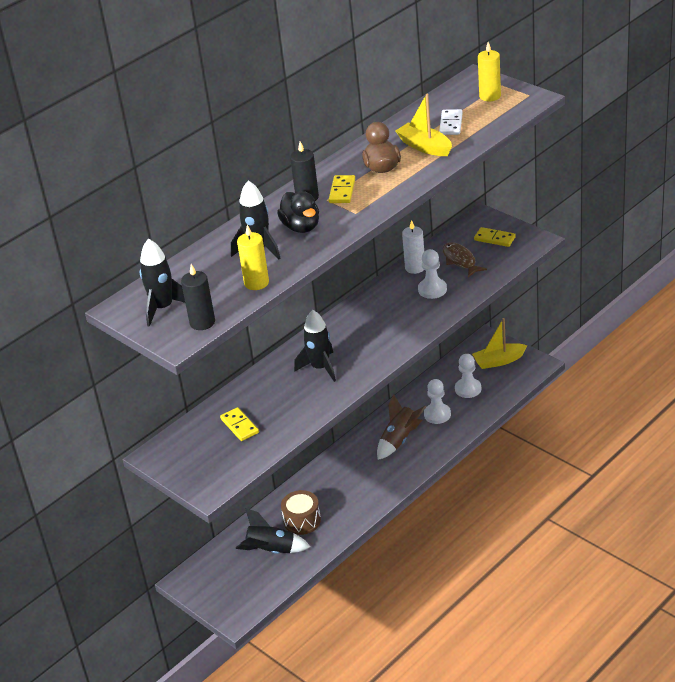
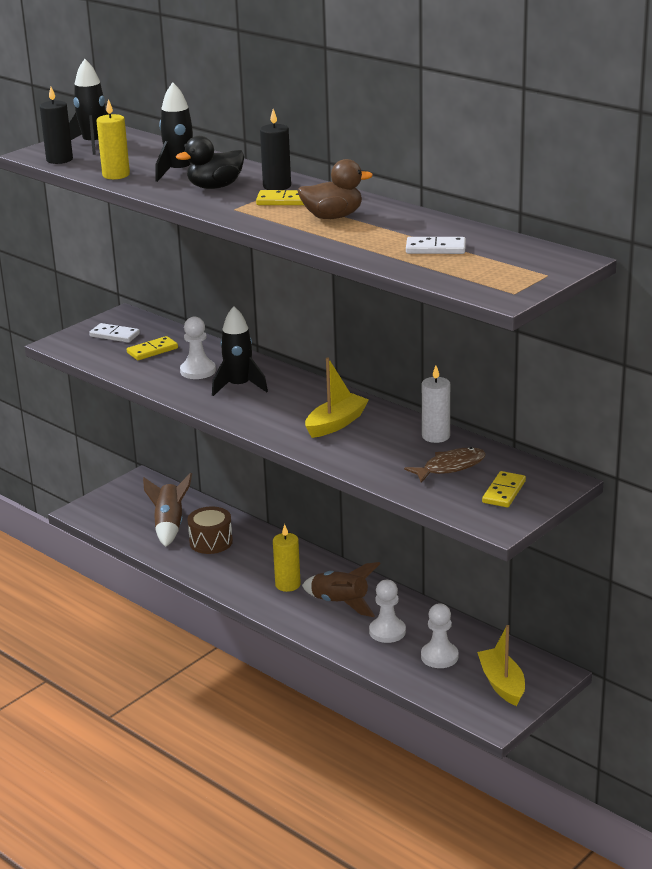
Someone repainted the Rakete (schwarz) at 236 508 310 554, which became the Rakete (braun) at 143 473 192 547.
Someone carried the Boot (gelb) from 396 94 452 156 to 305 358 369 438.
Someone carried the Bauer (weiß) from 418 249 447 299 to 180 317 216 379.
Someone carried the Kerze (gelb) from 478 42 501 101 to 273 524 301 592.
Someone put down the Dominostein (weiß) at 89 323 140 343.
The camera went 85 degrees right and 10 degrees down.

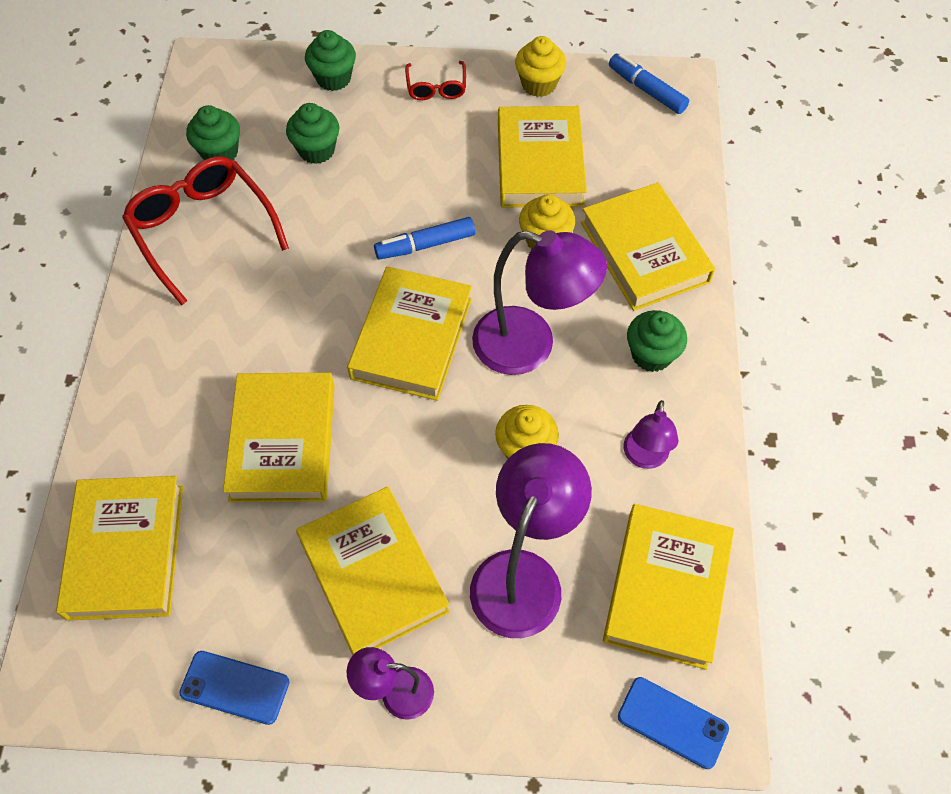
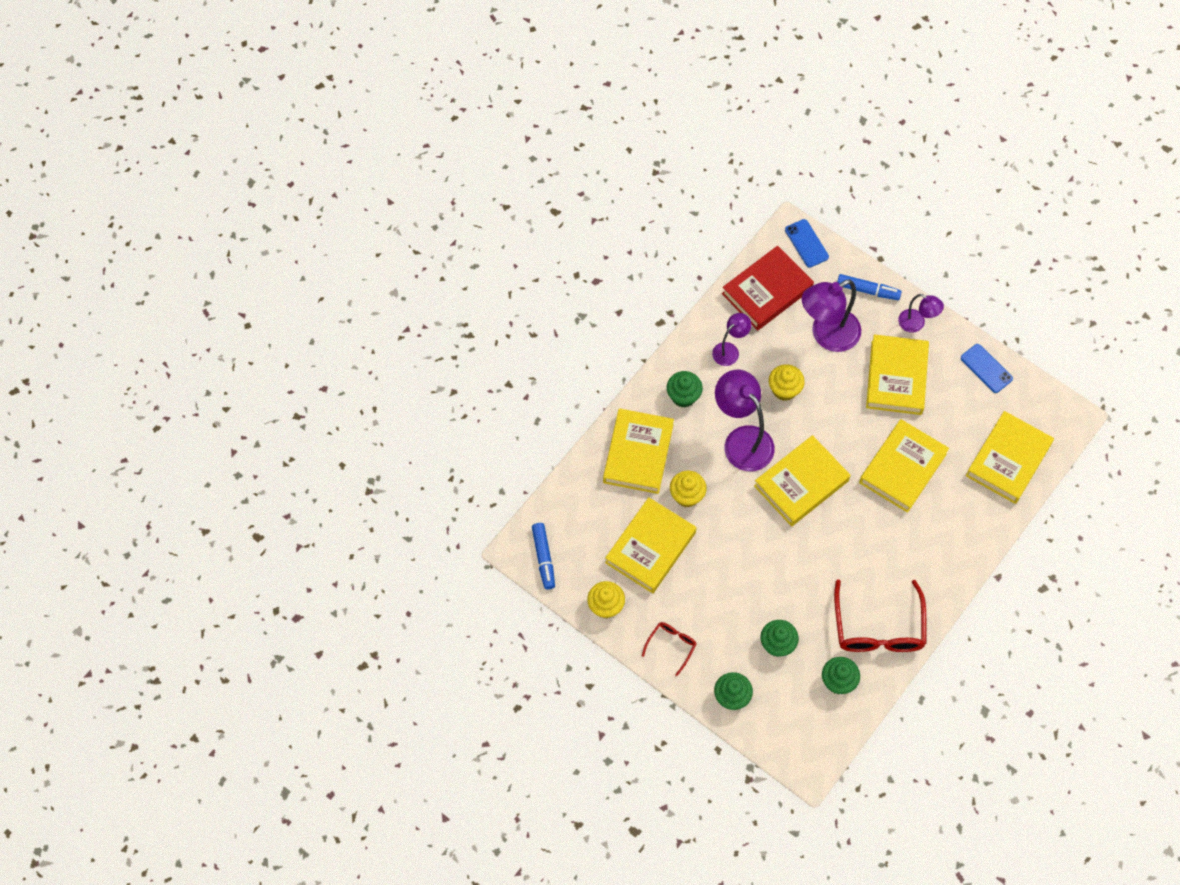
Someone carried the Filzstift (blau) from 374 217 475 259 to 837 274 902 300.
Someone repainted the Buch (gelb) at 603 504 734 670, which became the Buch (rot) at 722 246 814 331.
The camera went 145 degrees left and 5 degrees up.

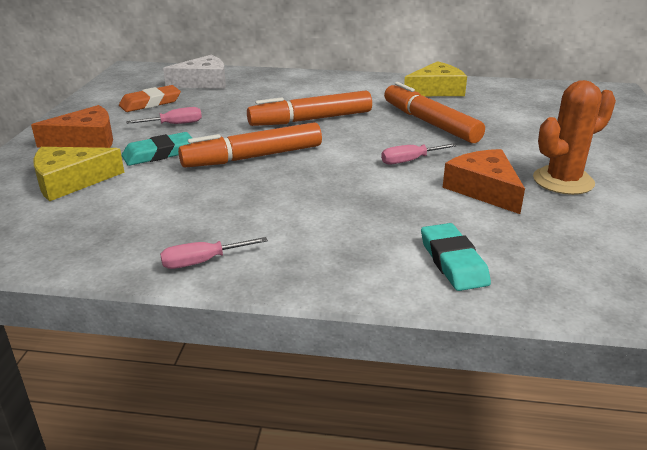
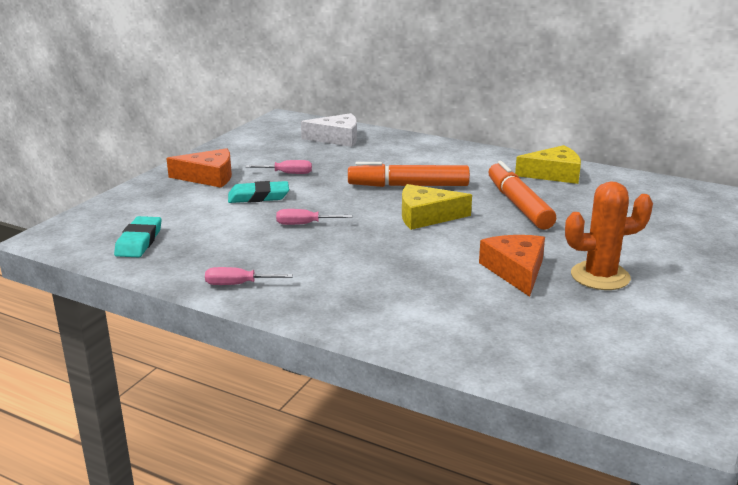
Someone carried the Käse (gelb) from 33 147 124 201 to 402 184 472 230.
Someone took away the Radiergummi (orange) at 119 85 181 112.
Someone took away the Filzstift (orange) at 178 122 322 168.
Someone carried the Schraubenzieher (rosa) from 381 143 457 164 to 276 209 352 225.
Someone carried the Radiergummi (türkis) from 421 223 491 291 to 114 216 162 257.
The camera went 20 degrees right and 5 degrees down.

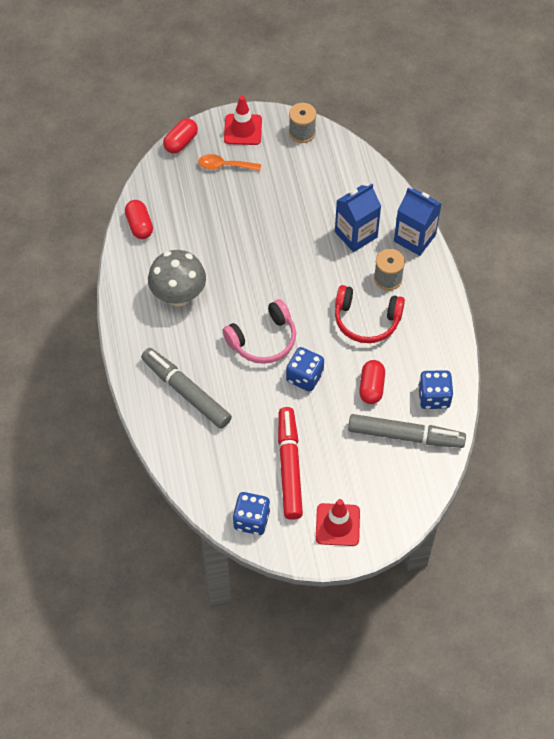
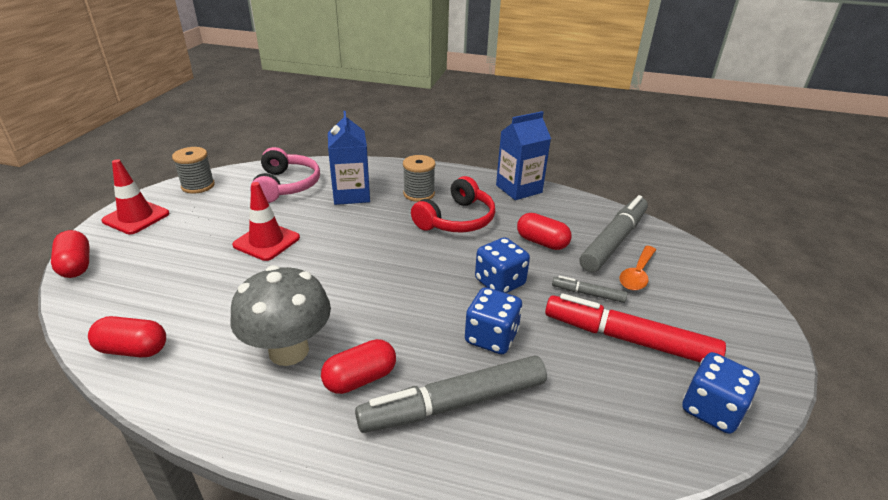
Someone carried the Löffel (orange) from 198 154 261 171 to 619 246 656 290.
Someone carried the Kopfhörer (rosa) from 222 299 296 364 to 250 147 320 203.
Someone carried the Leitkegel (rot) from 316 499 360 546 to 232 182 300 261.
Someone carried the Getränkekarton (blau) from 394 188 442 256 to 496 111 551 200.
Someone carried the Spielwürfel (blau) from 418 370 453 409 to 465 287 522 354.
Someone put down the Kapsel (rot) at 321 339 396 394.
Someone put down the Filzstift (grau) at 552 276 627 303.
The camera went 65 degrees left and 25 degrees down.

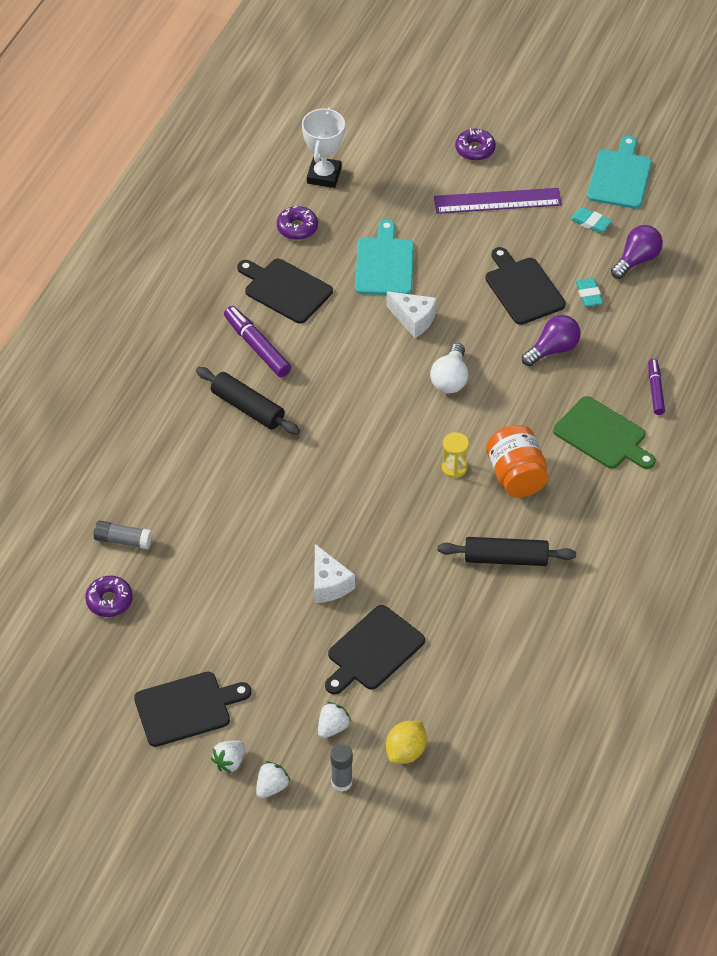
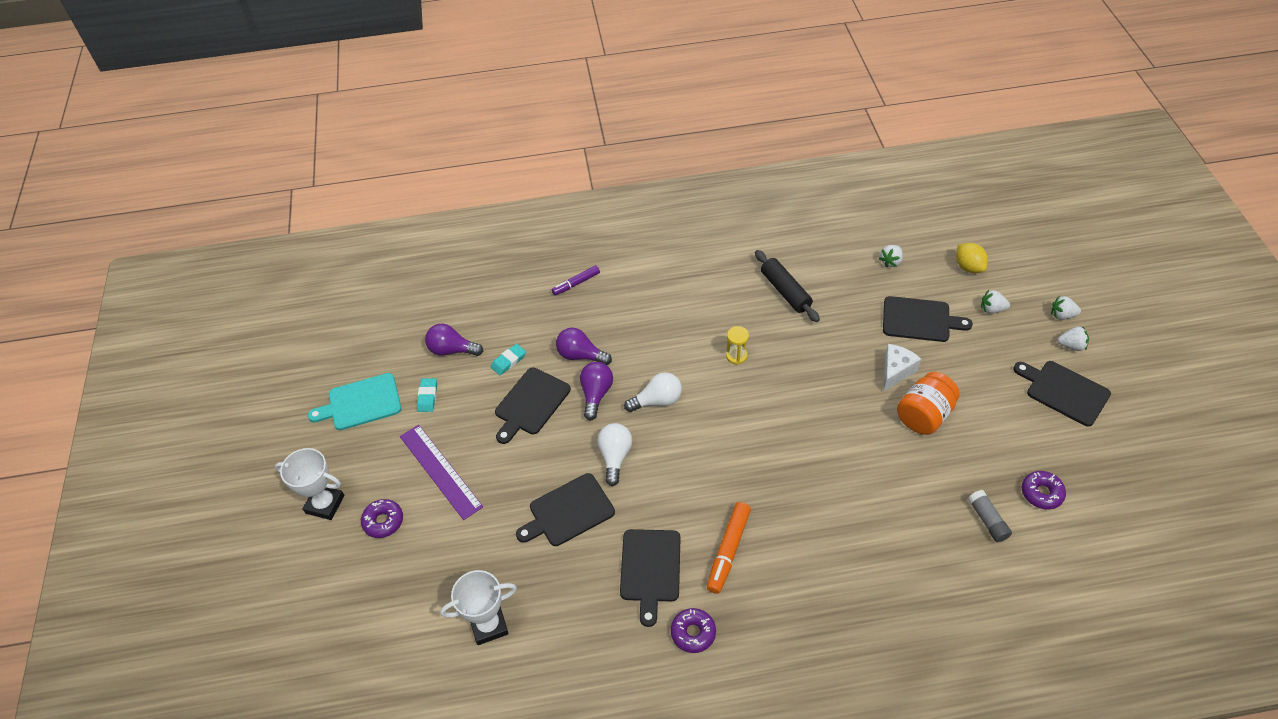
Someone took away the Nudelholz (schwarz) at 196 367 300 435.
Someone repainted the Filzstift (lila) at 224 306 291 377, which became the Filzstift (orange) at 707 502 751 594.
Someone carried the Donut (lila) from 277 206 318 240 to 671 608 716 653.
Someone took away the Klebestift (grau) at 330 744 353 792.
Someone repainted the Schneidebrett (türkis) at 355 220 414 295, which became the Schneidebrett (schwarz) at 516 473 615 546.
Someone swapped the Käse (weiß) at 386 292 437 338 for the Glühbirne (weiß) at 597 423 632 486.
Someone rotated the Zitrone (gelb) at 386 721 427 764 by 60 degrees clockwise.
Someone carried the Einmachglas (orange) from 486 425 548 498 to 897 372 960 435.
Someone took away the Schneidebrett (grün) at 553 396 655 469.
Someone put down the Pokal (weiß) at 275 448 344 520.
Someone put down the Glühbirne (lila) at 580 362 613 421.
Someone put down the Erdbeere (weiß) at 879 245 903 267.
The camera went 120 degrees left and 0 degrees up.

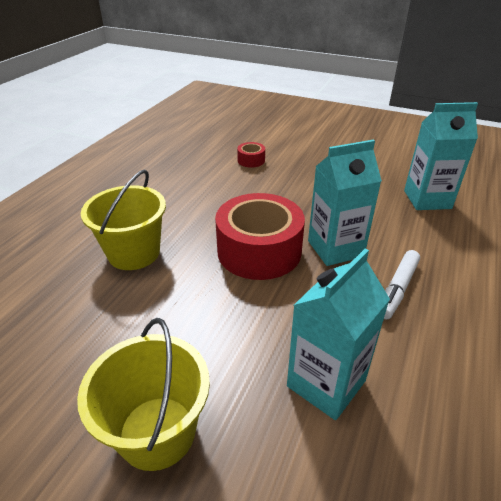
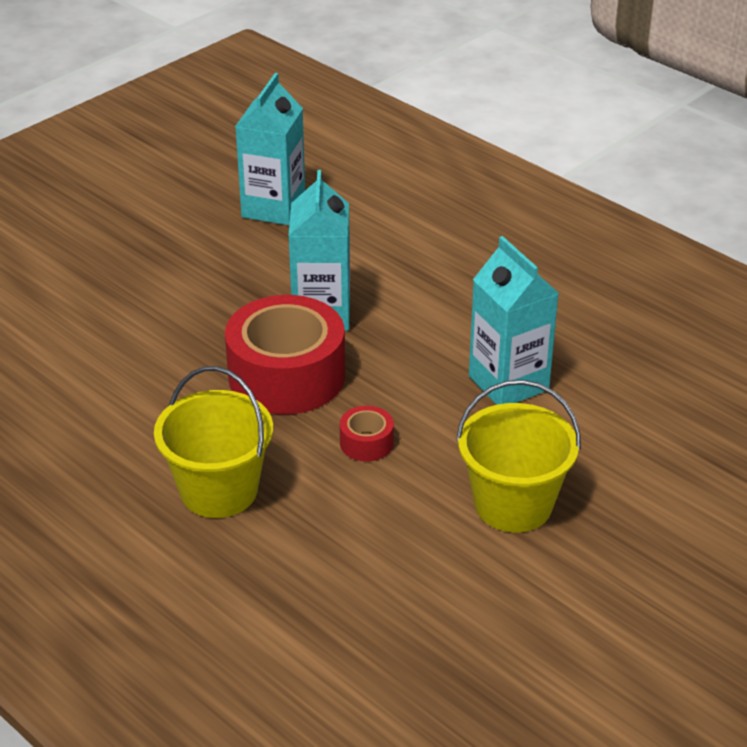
Someone carried the Klebeband (rot) from 237 142 265 168 to 340 406 394 462.
Someone took away the Filzstift (weiß) at 384 250 420 319.
The camera went 70 degrees left and 0 degrees up.

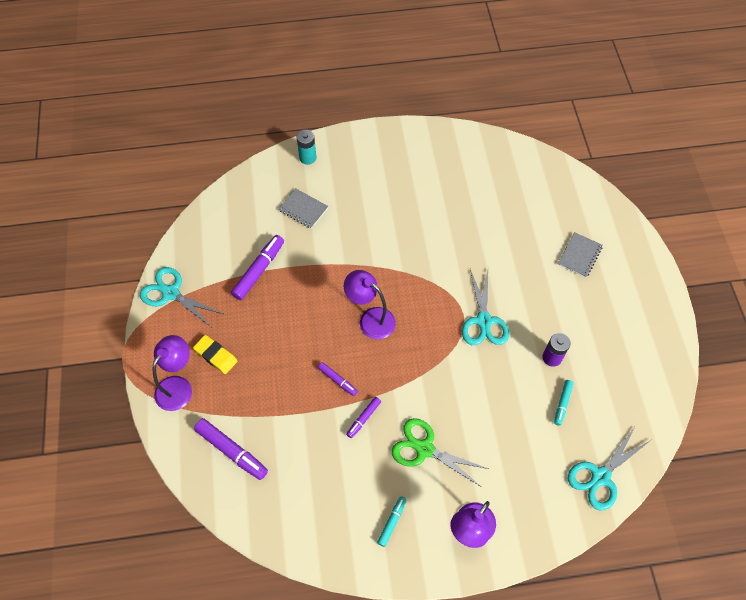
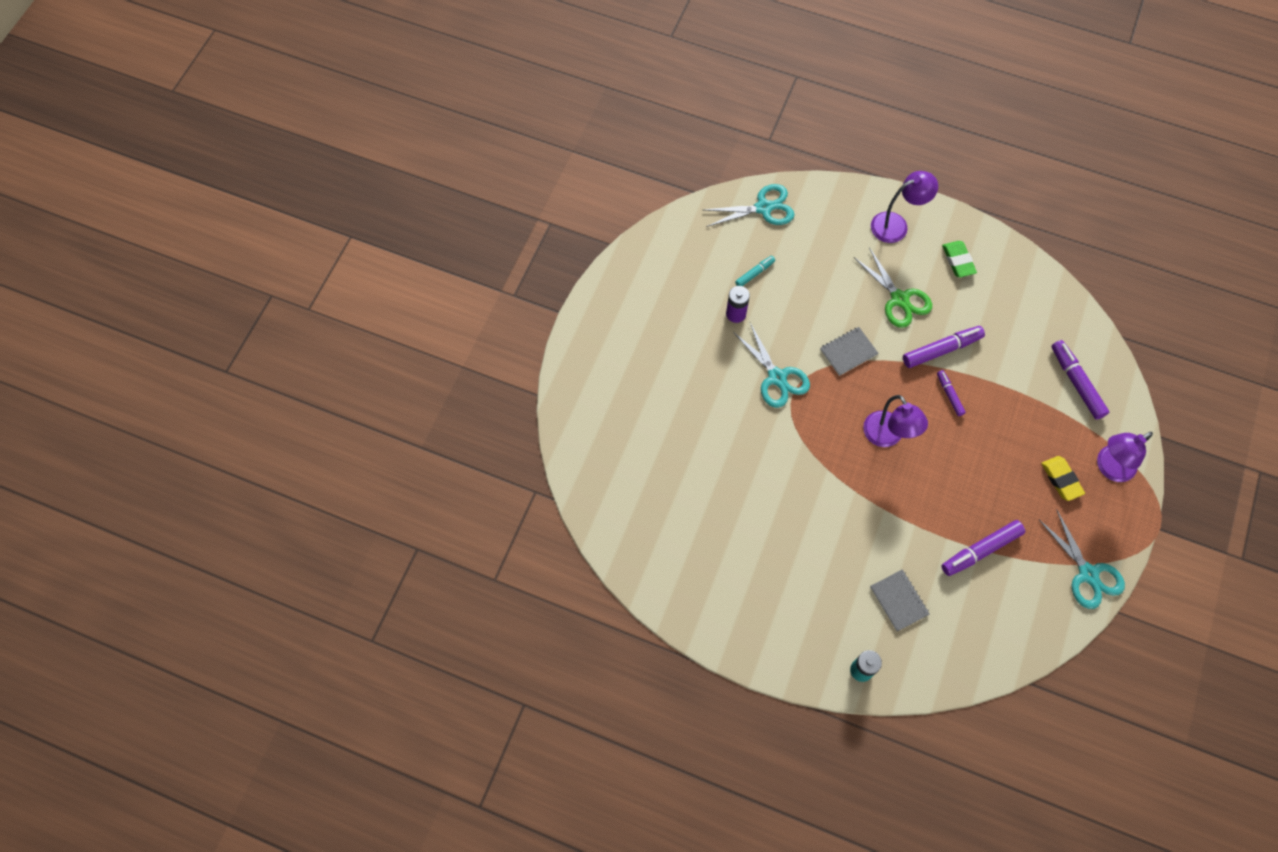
Someone scaled the Filzstift (lila) at 346 397 381 438 by 1.76.
Someone swapped the Filzstift (türkis) at 377 496 407 547 for the Radiergummi (grün) at 942 241 977 277.
Someone rotated the Schere (türkis) at 462 269 509 345 by 120 degrees clockwise.
Someone carried the Notizbuch (grau) from 558 232 603 278 to 820 327 879 376.
The camera went 150 degrees left and 5 degrees up.

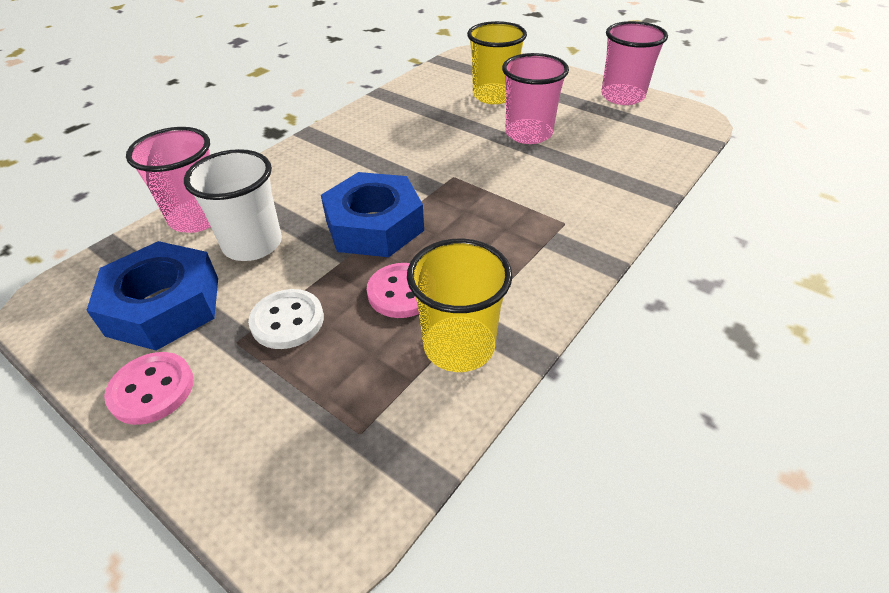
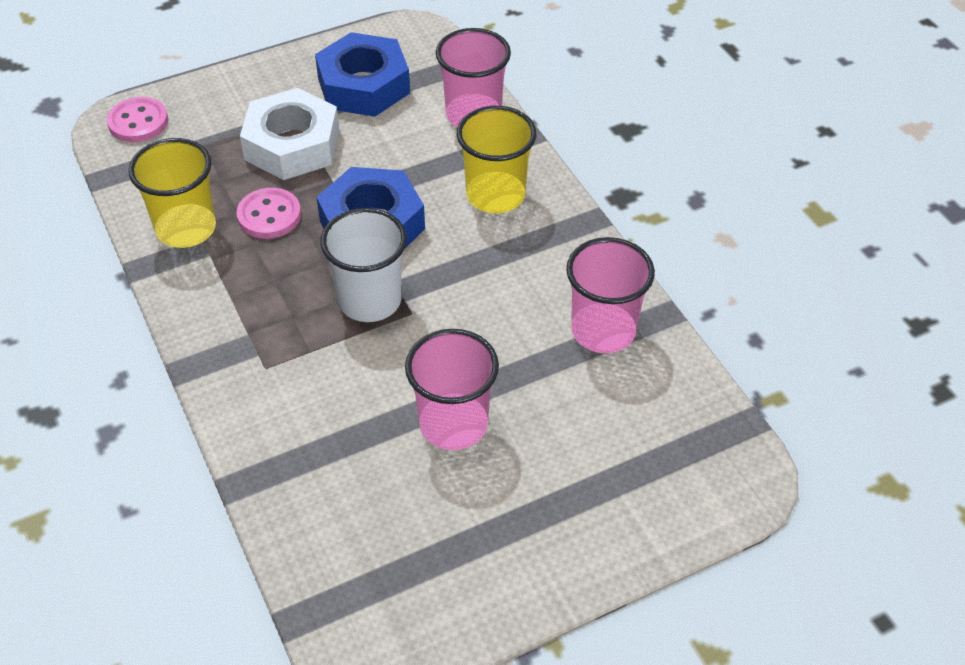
Someone carried the Knopf (rosa) from 104 352 194 425 to 107 97 168 142.
Someone carried the Becher (weiß) from 184 149 282 261 to 321 208 407 322.
Someone swapped the Knopf (weiß) at 248 289 324 349 for the Sechskantmutter (weiß) at 240 88 340 180.
Someone carried the Becher (gelb) from 467 21 527 104 to 457 106 536 213.
Someone carried the Becher (rosa) from 601 21 668 105 to 566 237 655 353.
The camera went 115 degrees right and 5 degrees up.

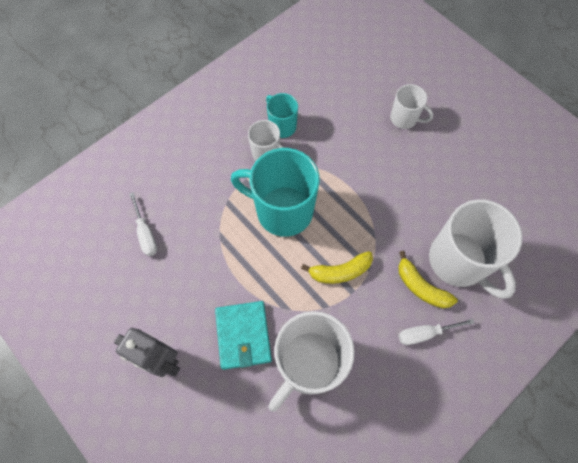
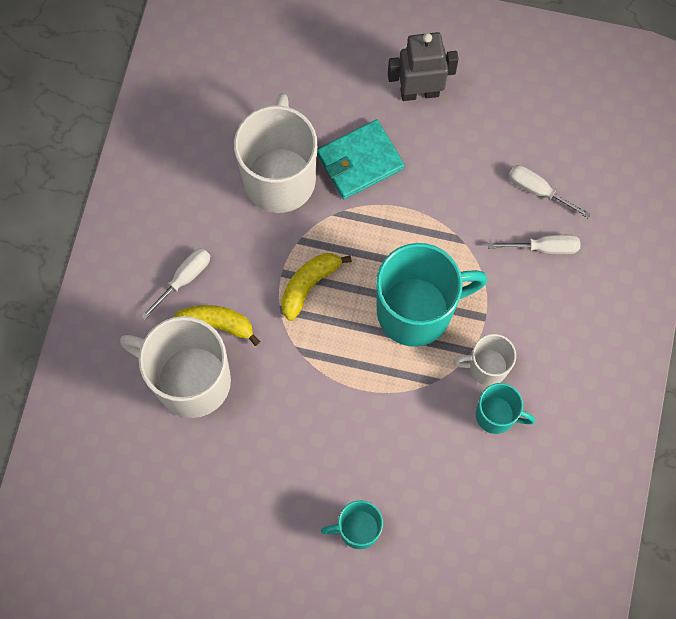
Someone rotated the Geldbörse (türkis) at 215 301 272 370 by 75 degrees counterclockwise.
Someone repainted the Tasse (weiß) at 390 84 433 129, which became the Tasse (türkis) at 321 500 383 549.
Someone put down the Schraubenzieher (weiß) at 488 235 580 255.
The camera went 145 degrees right and 5 degrees up.

